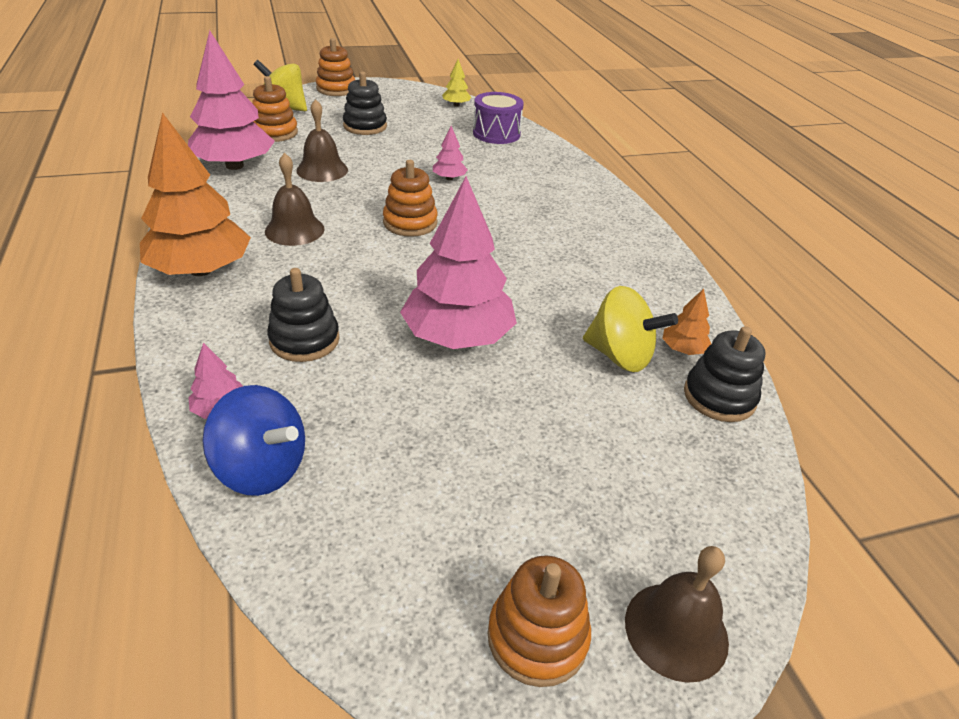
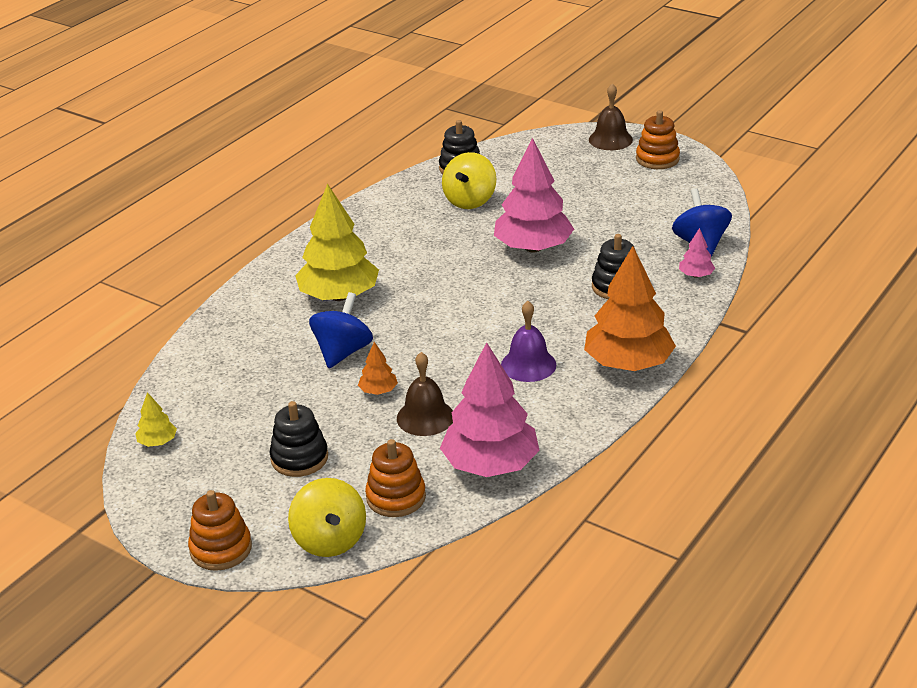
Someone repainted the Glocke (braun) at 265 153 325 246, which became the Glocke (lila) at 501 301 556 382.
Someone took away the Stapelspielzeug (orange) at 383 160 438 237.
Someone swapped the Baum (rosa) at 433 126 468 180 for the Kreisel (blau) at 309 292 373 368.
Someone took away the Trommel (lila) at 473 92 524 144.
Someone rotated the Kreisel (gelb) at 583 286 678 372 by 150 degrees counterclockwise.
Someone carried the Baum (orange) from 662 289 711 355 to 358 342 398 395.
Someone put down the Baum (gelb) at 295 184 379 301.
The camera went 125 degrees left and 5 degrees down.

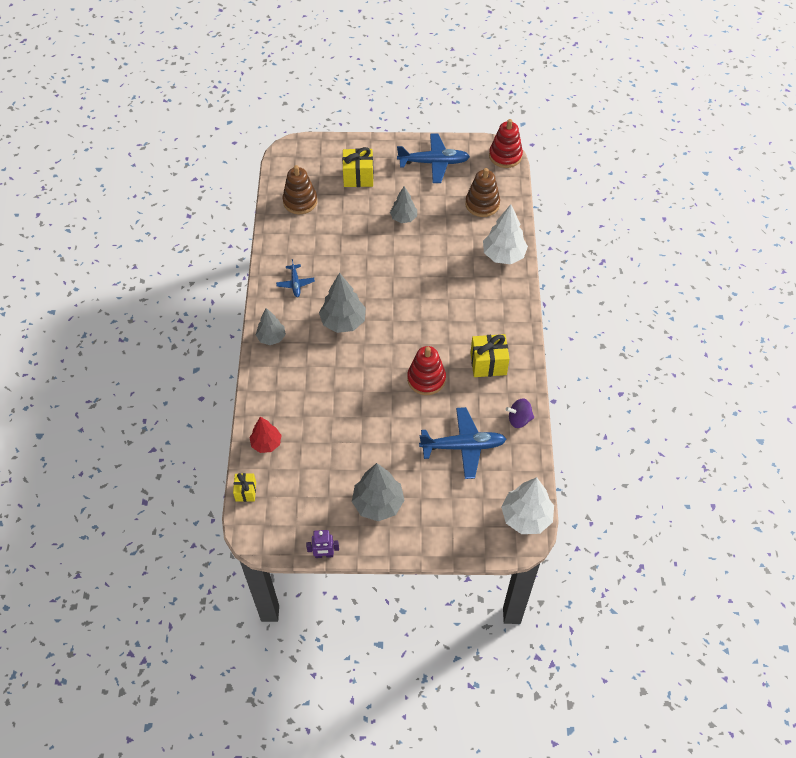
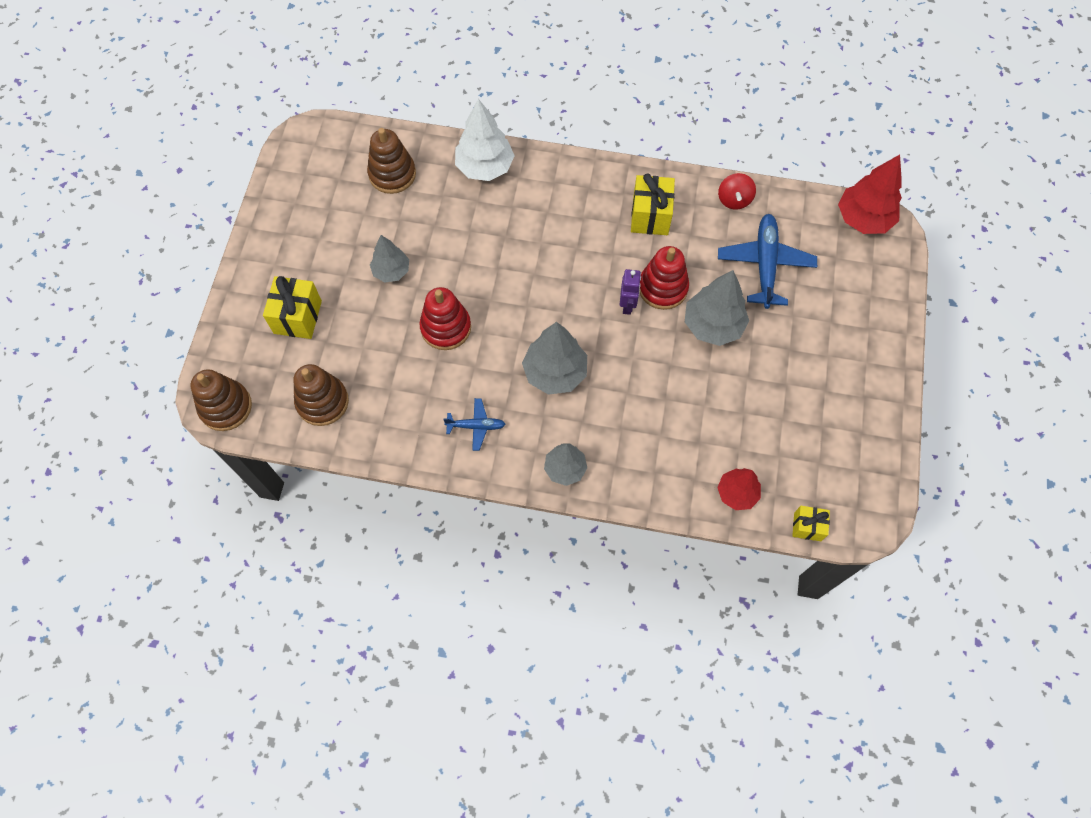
Someone carried the Roboter (lila) from 306 530 339 558 to 620 269 641 315.
Someone carried the Baum (grau) from 352 463 404 521 to 685 270 749 346.
Someone took away the Flugzeug (blau) at 397 133 470 183.
Someone carried the Stapelspielzeug (rot) from 489 119 523 168 to 419 287 471 350.
Someone repainted the Baum (weiß) at 501 477 554 534, which became the Baum (rot) at 838 155 902 234.
Someone repainted the Kreisel (lila) at 506 398 534 428, which became the Kreisel (rot) at 718 173 756 210.
Someone put down the Stapelspielzeug (braun) at 191 369 252 431.
The camera went 80 degrees left and 10 degrees up.

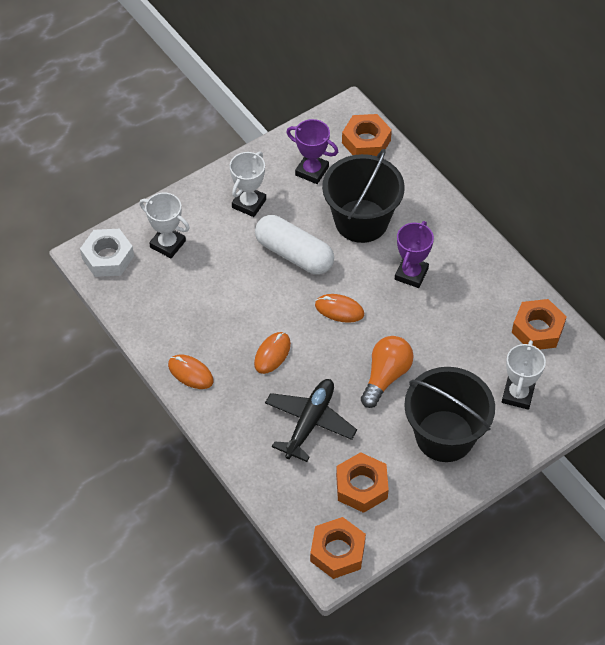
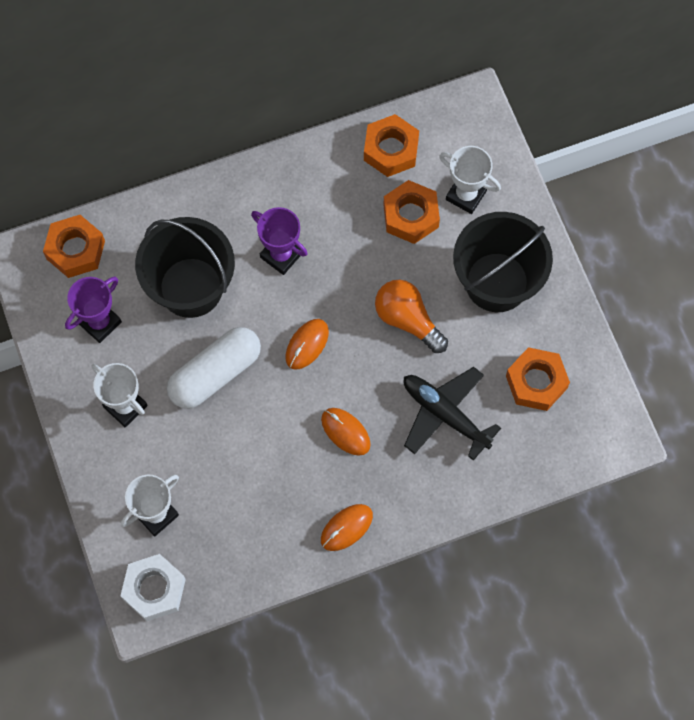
Someone carried the Sechskantmutter (orange) from 310 517 366 579 to 383 180 440 244.
The camera went 75 degrees left and 15 degrees up.

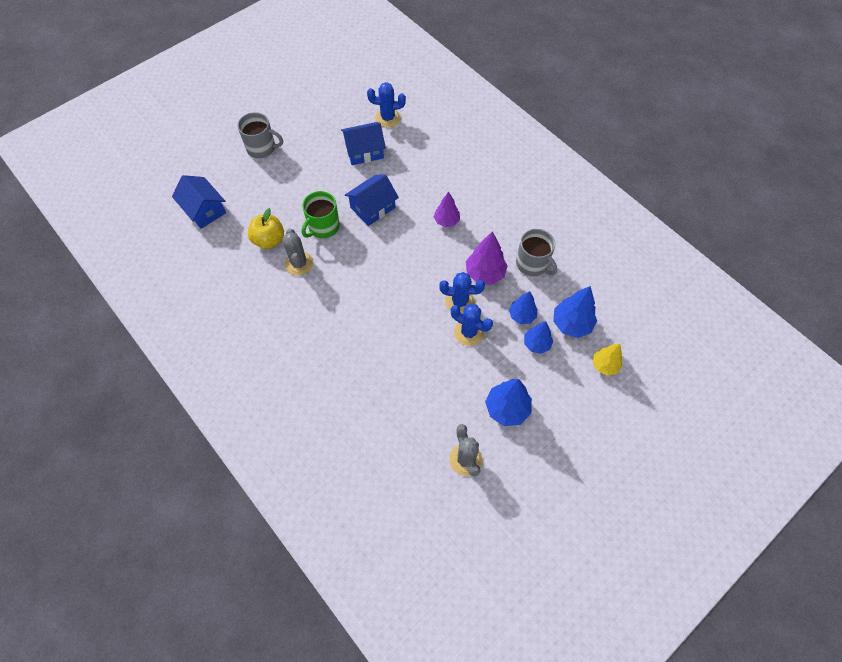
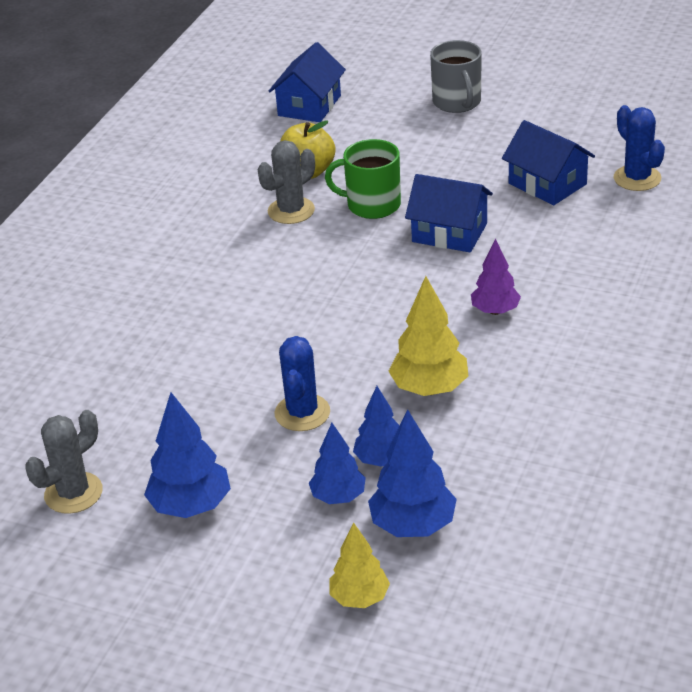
Someone took away the Kaktus (blau) at 439 272 485 314.
Someone repainted the Baum (lila) at 466 231 508 285, which became the Baum (gelb) at 388 276 468 396.
Someone took away the Tasse (grau) at 516 229 557 276.
The camera went 65 degrees right and 25 degrees down.

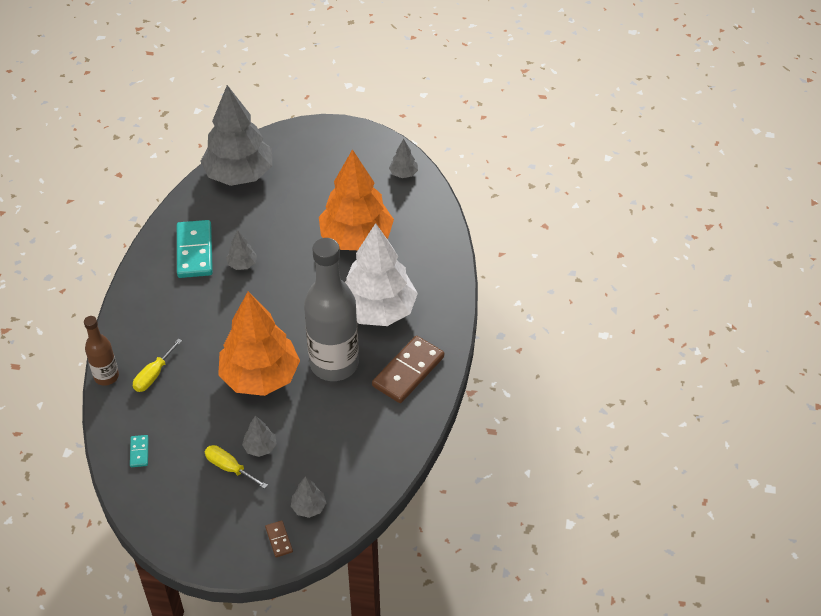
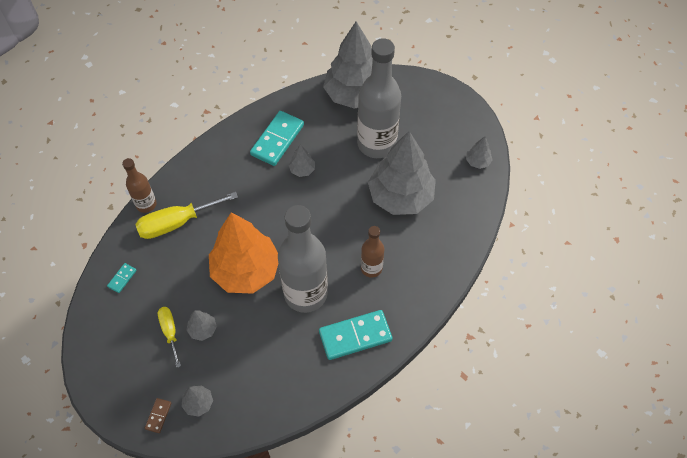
Someone scaled the Schraubenzieher (gelb) at 133 338 182 392 by 1.71.
Someone repainted the Baum (orange) at 319 149 394 250, which became the Baum (grau) at 368 131 436 215.
Someone swapped the Baum (weiß) at 345 223 418 326 for the Flasche (braun) at 361 226 384 278.
Someone repainted the Dominostein (braun) at 372 336 444 403, which became the Dominostein (türkis) at 319 310 393 360.
Someone put down the Flasche (grau) at 357 38 401 158.
The camera went 35 degrees right and 10 degrees up.

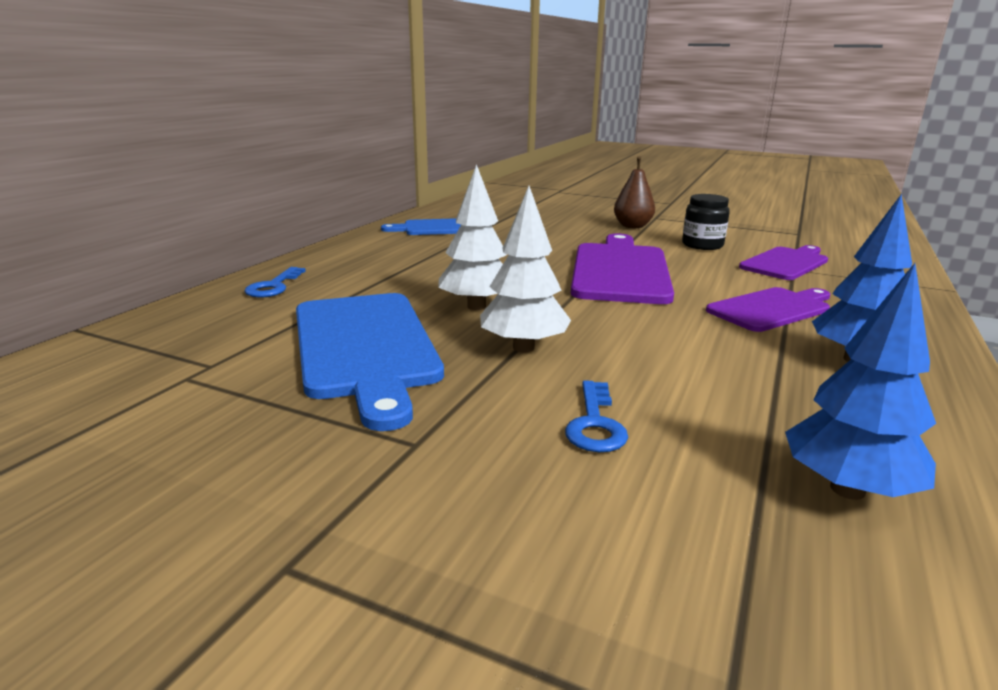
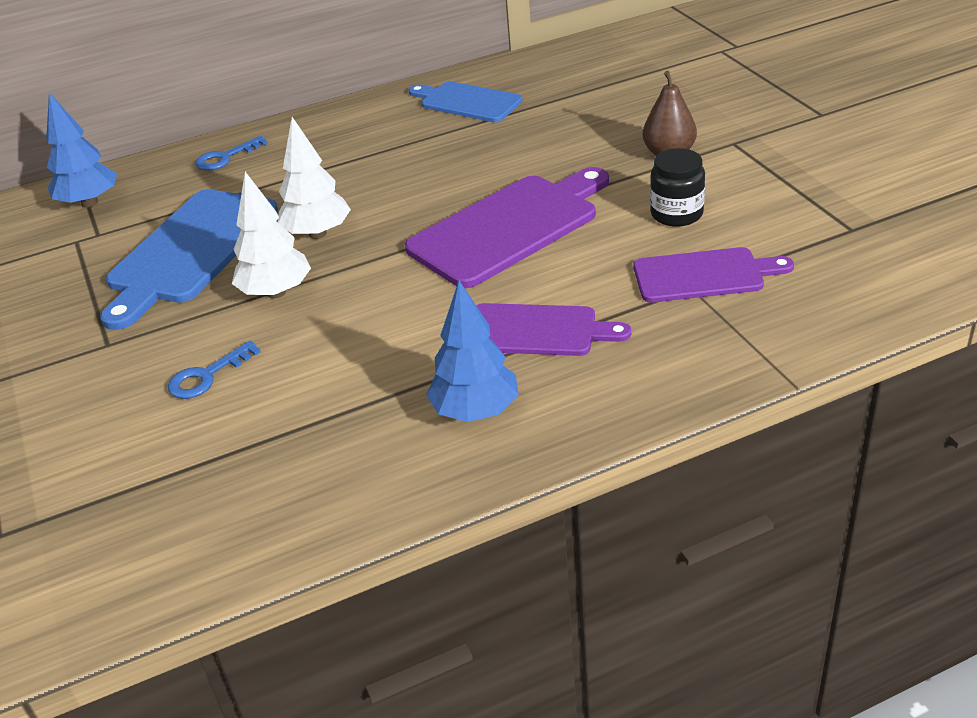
Someone carried the Baum (blau) from 785 263 936 500 to 46 92 117 208.
The camera went 45 degrees right and 15 degrees up.

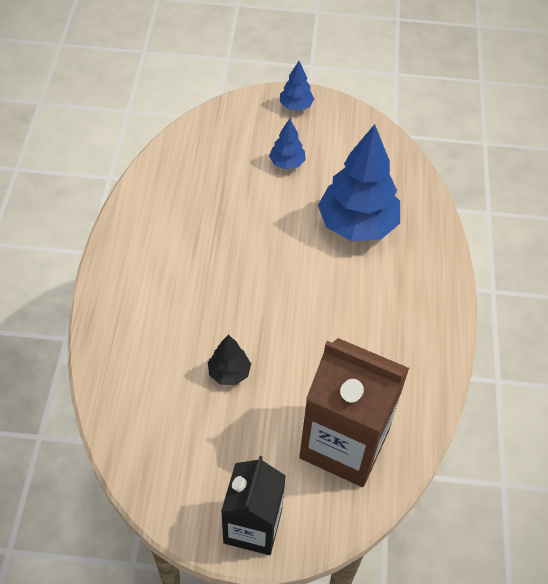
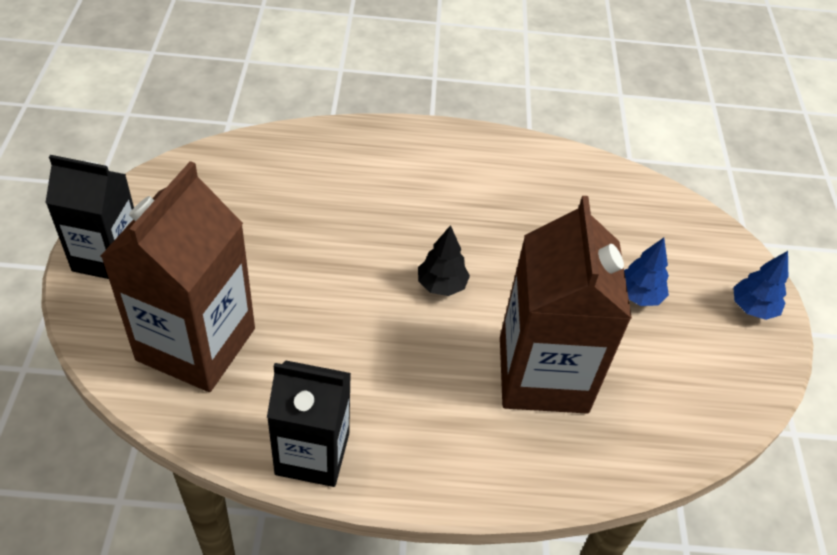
Someone carried the Baum (schwarz) from 208 334 251 385 to 418 225 470 296.
Someone swapped the Baum (blau) at 318 124 400 241 for the Getränkekarton (braun) at 500 196 632 414.
Someone put down the Getränkekarton (schwarz) at 267 361 351 487.
The camera went 85 degrees right and 5 degrees down.

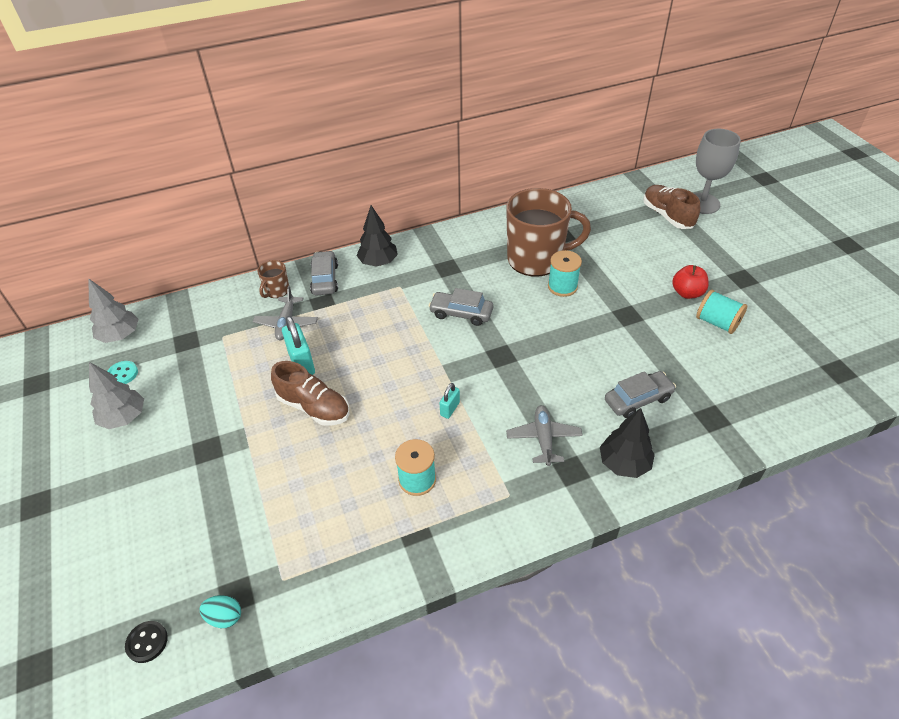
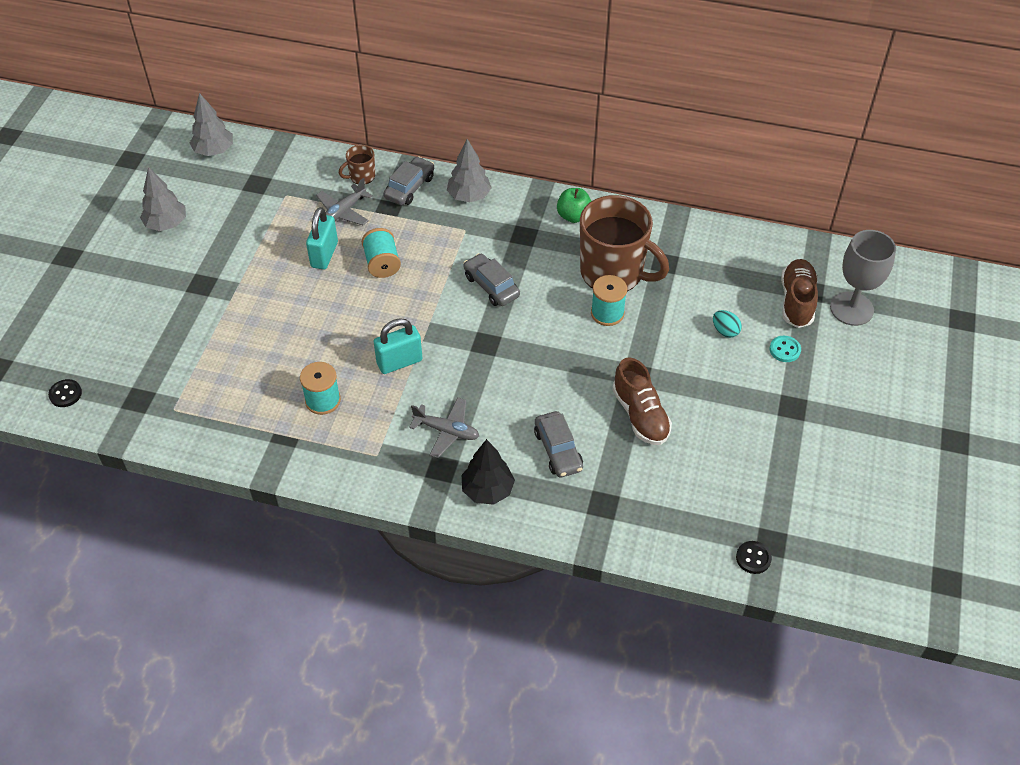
Someone carried the Knopf (türkis) from 107 361 138 384 to 770 336 801 362.
Someone carried the Ei (türkis) from 199 595 241 628 to 713 310 742 338.
Someone carried the Schuh (braun) from 271 361 349 426 to 612 357 672 445.
Someone repainted the Baum (schwarz) at 357 205 398 266, which became the Baum (grau) at 447 139 492 202.
Someone scaled the Vorhängeschloss (türkis) at 440 383 460 419 by 1.79.
Someone rotated the Flugzeug (grau) at 506 405 583 466 by 75 degrees clockwise.
Someone rotated the Auto (grau) at 605 371 676 418 by 60 degrees clockwise.
Someone took away the Apfel (rot) at 672 265 709 299.
Someone carried the Garnrolle (türkis) from 696 290 747 334 to 362 228 401 278.
Someone put down the Apfel (grün) at 557 188 591 223.
Someone put down the Knopf (schwarz) at 736 541 772 574.
The camera went 35 degrees right and 5 degrees up.

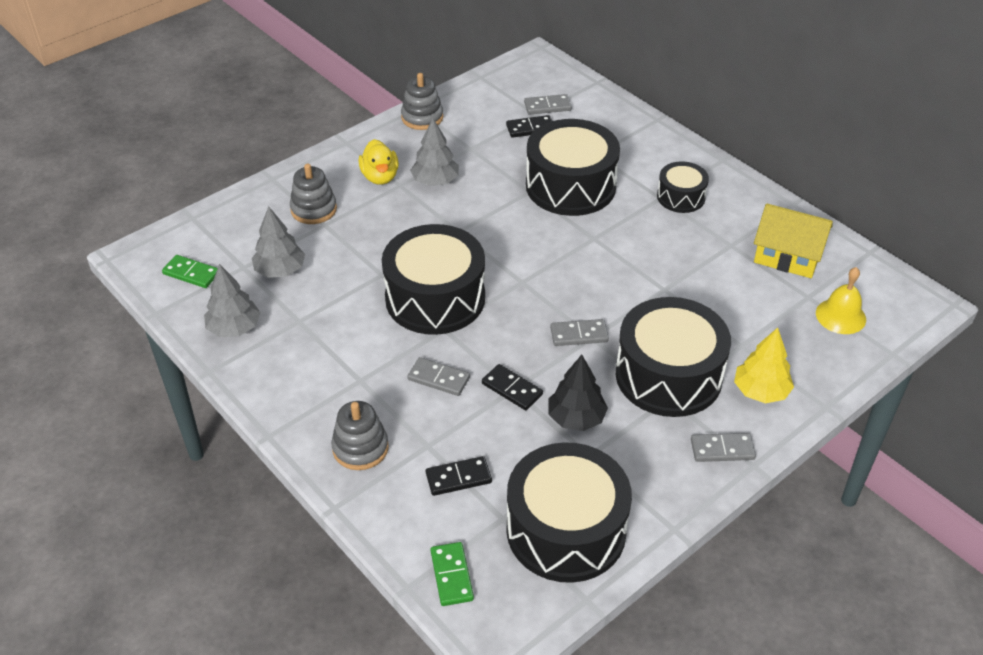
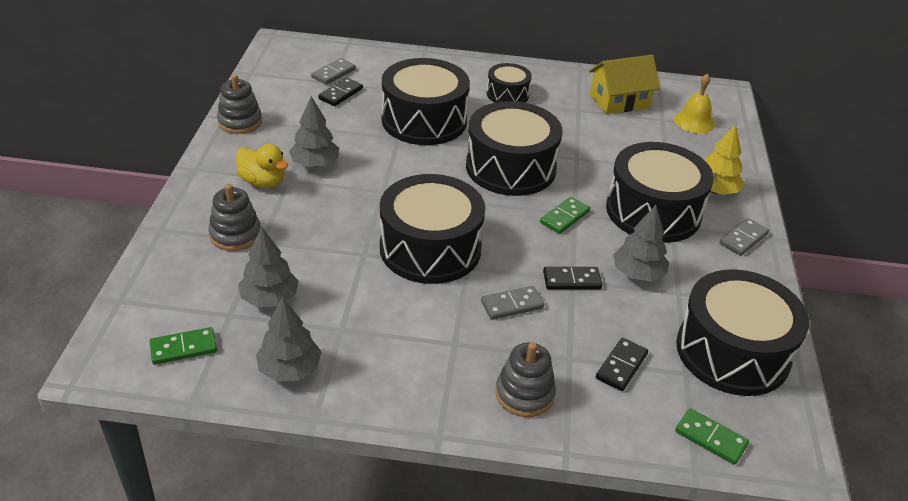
Someone repainted the Baum (schwarz) at 548 355 608 431, which became the Baum (grau) at 613 205 669 281.
Someone repainted the Dominostein (grau) at 550 319 609 346, which became the Dominostein (grün) at 540 197 590 234.
Someone put down the Trommel (schwarz) at 466 101 563 196.
The camera went 45 degrees left and 5 degrees down.

